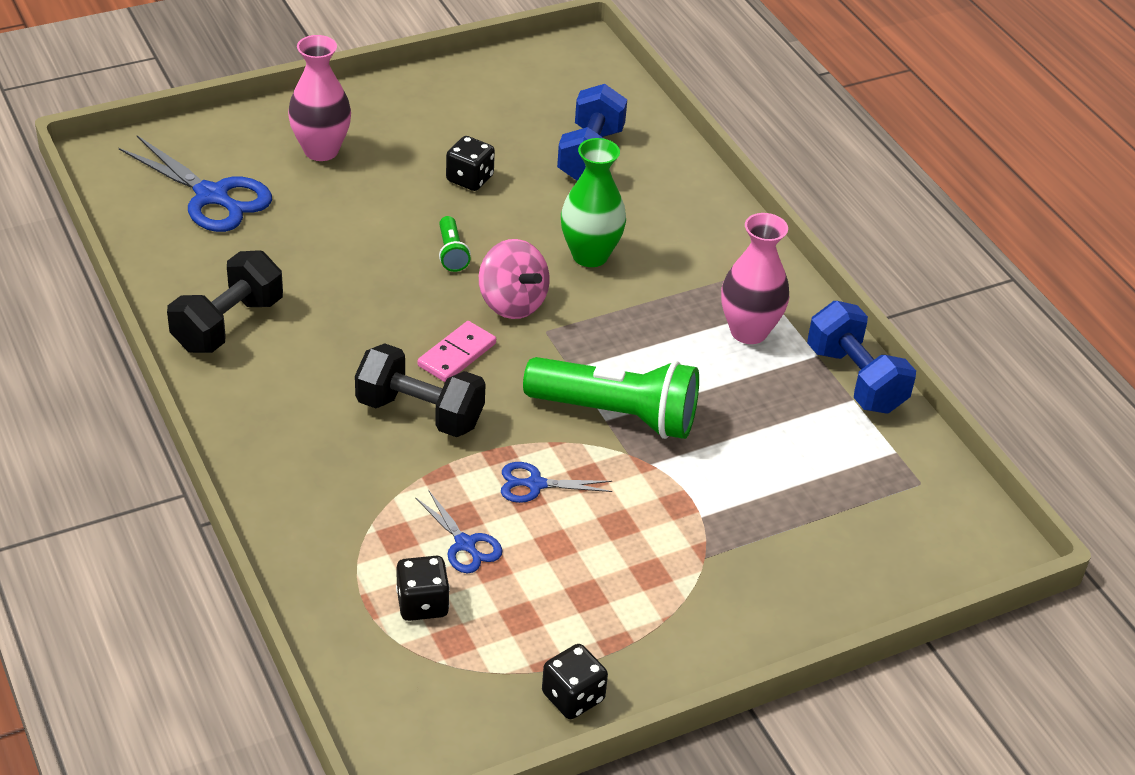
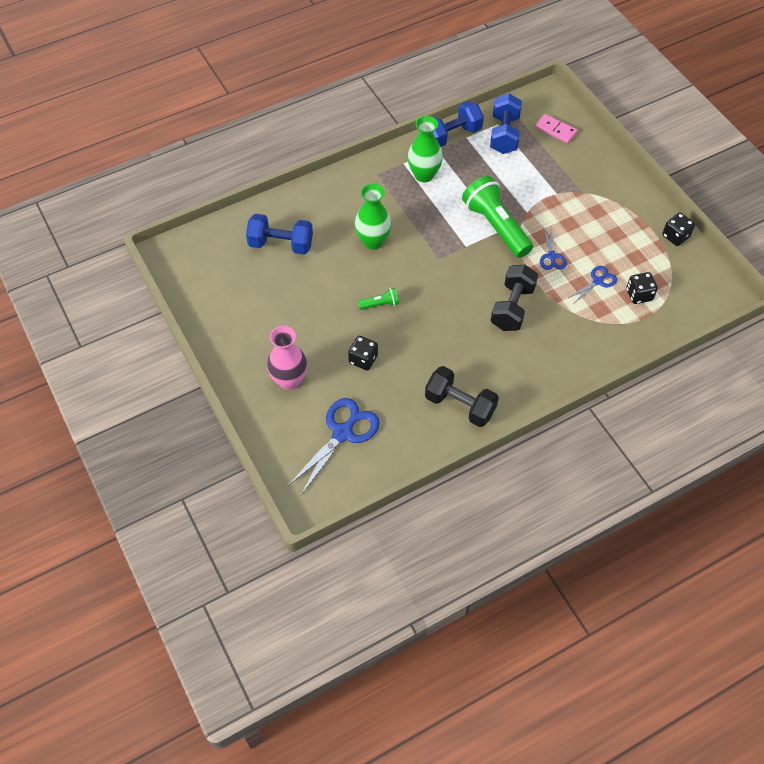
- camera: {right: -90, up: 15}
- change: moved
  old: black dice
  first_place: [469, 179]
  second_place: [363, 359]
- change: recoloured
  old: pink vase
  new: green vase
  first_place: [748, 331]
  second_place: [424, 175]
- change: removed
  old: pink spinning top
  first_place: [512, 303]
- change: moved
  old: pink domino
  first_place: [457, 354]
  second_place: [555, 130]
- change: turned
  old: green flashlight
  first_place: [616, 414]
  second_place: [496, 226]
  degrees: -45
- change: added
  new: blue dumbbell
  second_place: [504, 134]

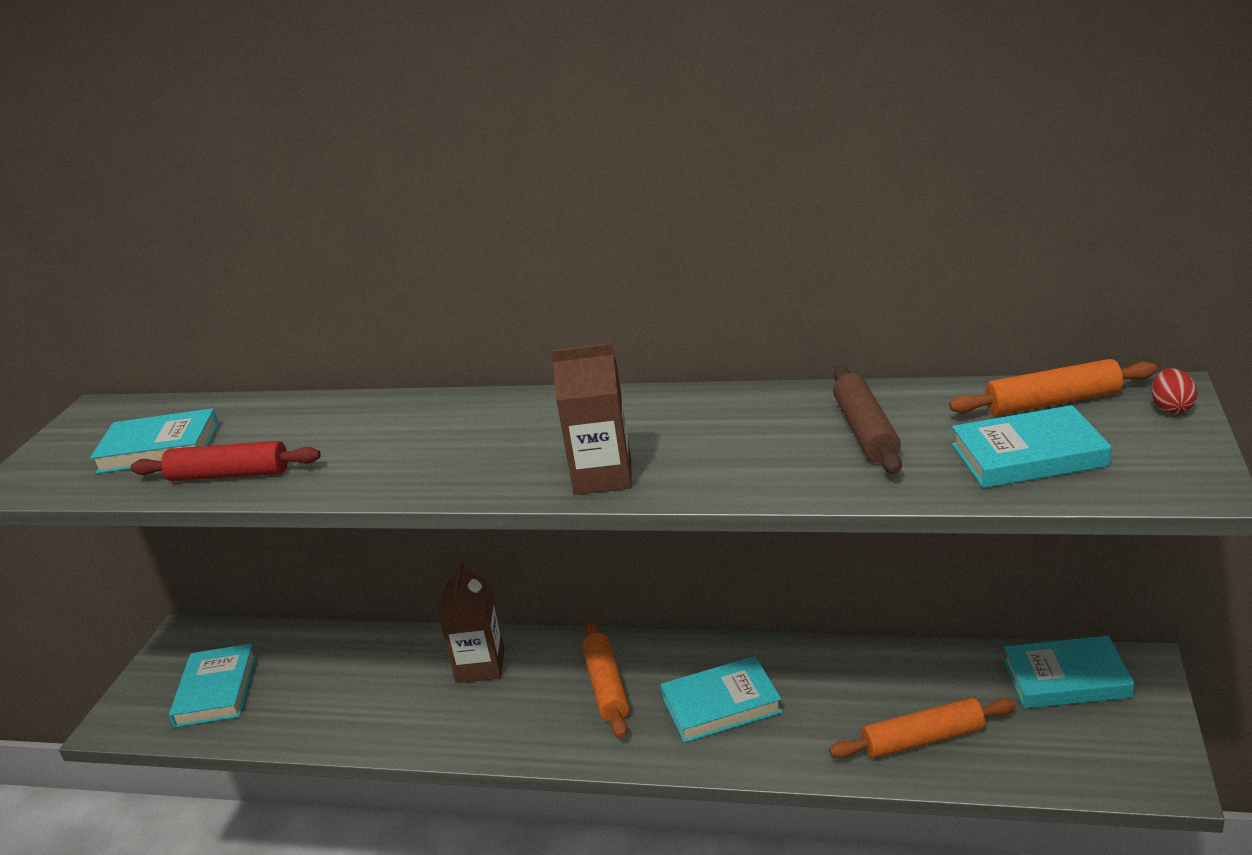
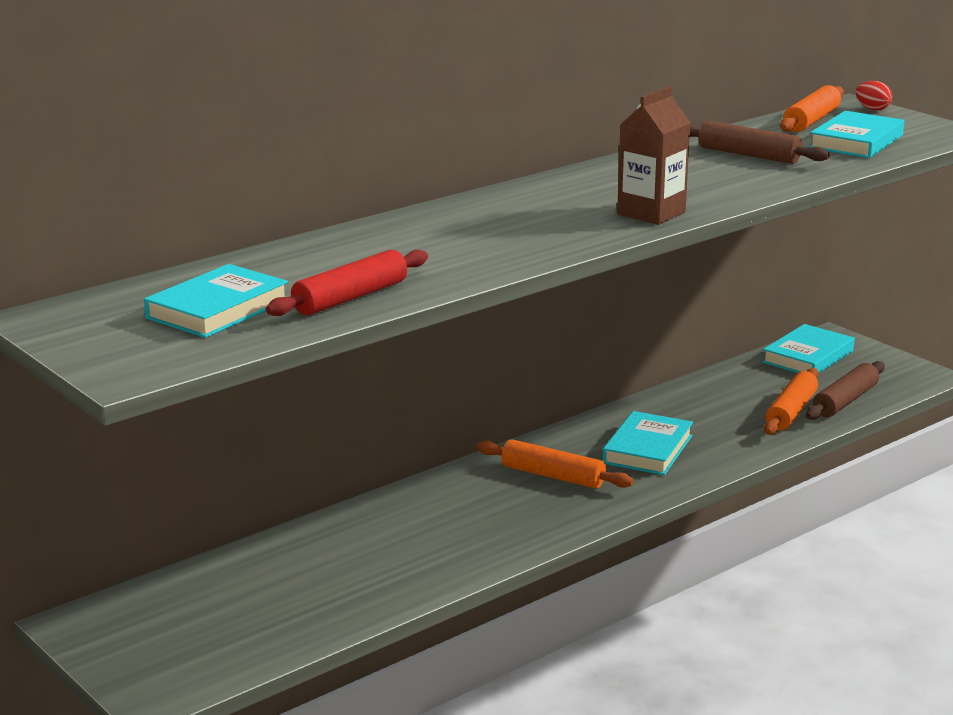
- camera: {right: -55, up: -5}
- change: removed
  old: brown carton
  first_place: [480, 666]
- change: removed
  old: turquoise book
  first_place: [216, 690]
- change: added
  new: brown rolling pin
  second_place: [845, 401]

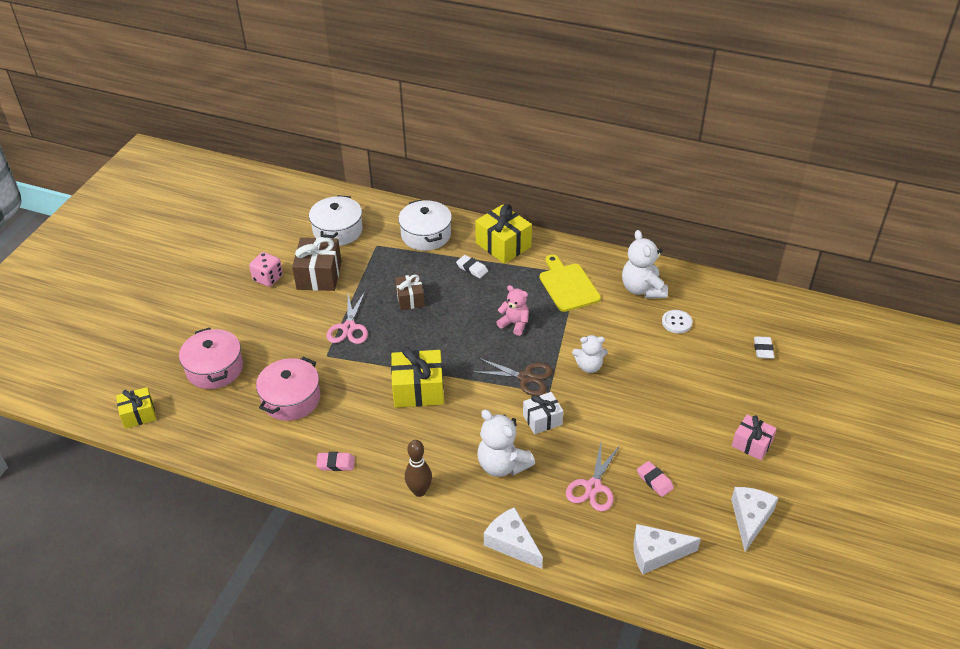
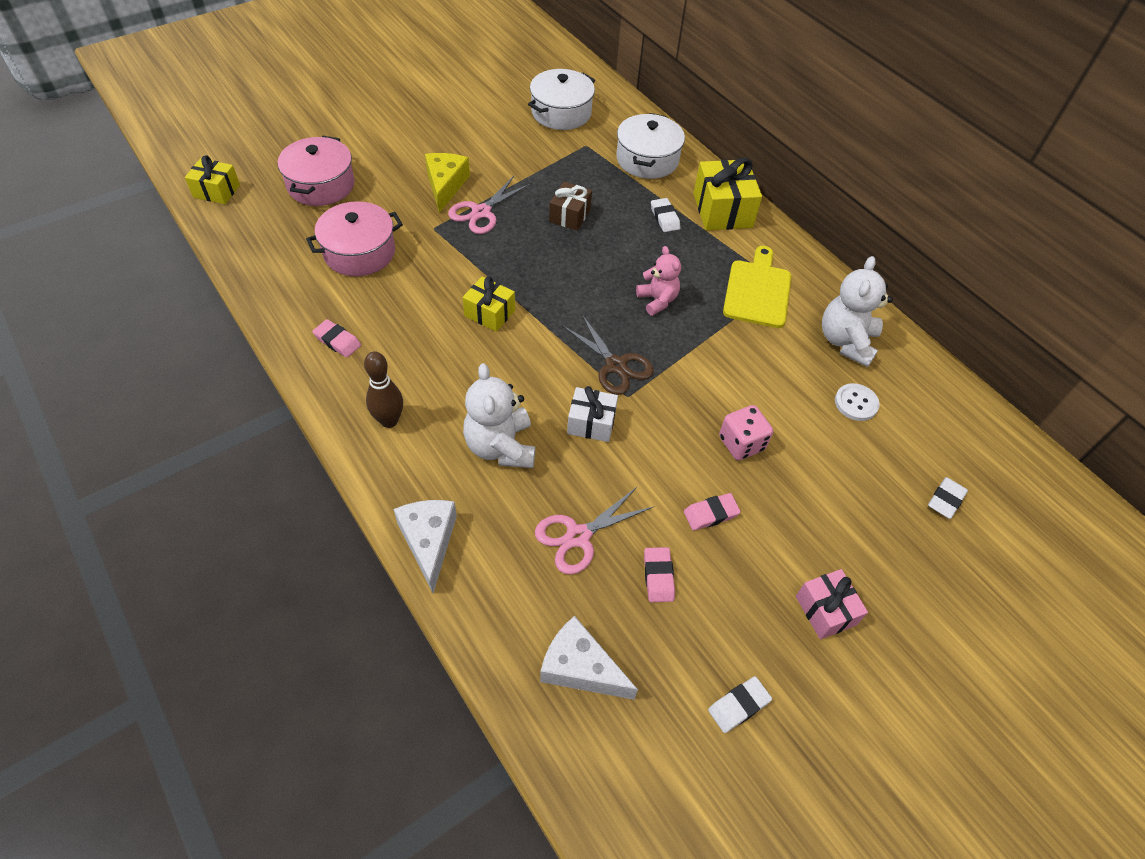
- camera: {right: 30, up: 10}
- change: removed
  old: brown gift
  first_place: [319, 275]
- change: moved
  old: pink dice
  first_place: [268, 278]
  second_place: [741, 443]
- change: removed
  old: white teddy bear
  first_place: [589, 366]
- change: resized
  old: yellow gift
  first_place: [418, 390]
  second_place: [489, 313]
  factor: 0.62
- change: replaced
  old: white cheese
  new: white eraser
  first_place: [750, 519]
  second_place: [738, 706]
- change: added
  new: yellow cheese
  second_place: [445, 185]
- change: added
  new: pink eraser
  second_place: [711, 514]

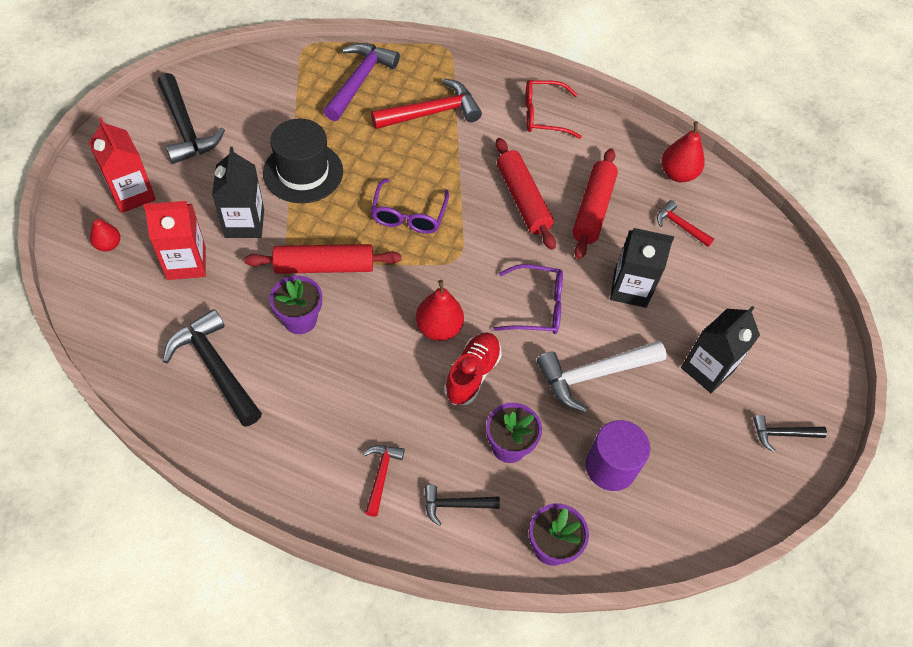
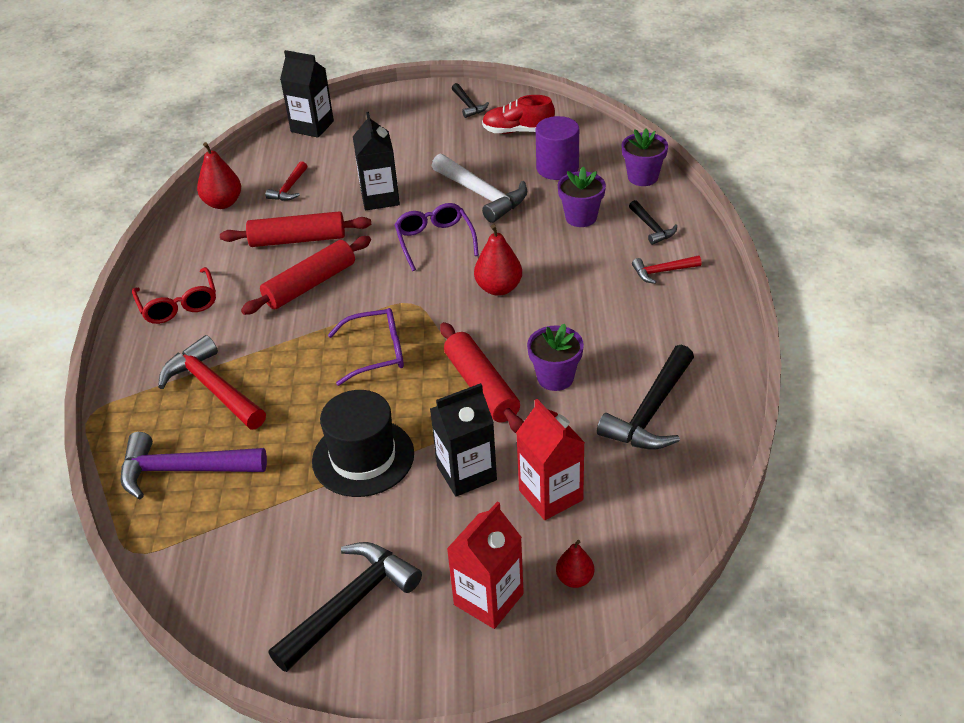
- camera: {right: -105, up: -15}
- change: moved
  old: black carton
  first_place: [707, 369]
  second_place: [312, 126]
- change: moved
  old: red shoe
  first_place: [472, 374]
  second_place: [518, 131]

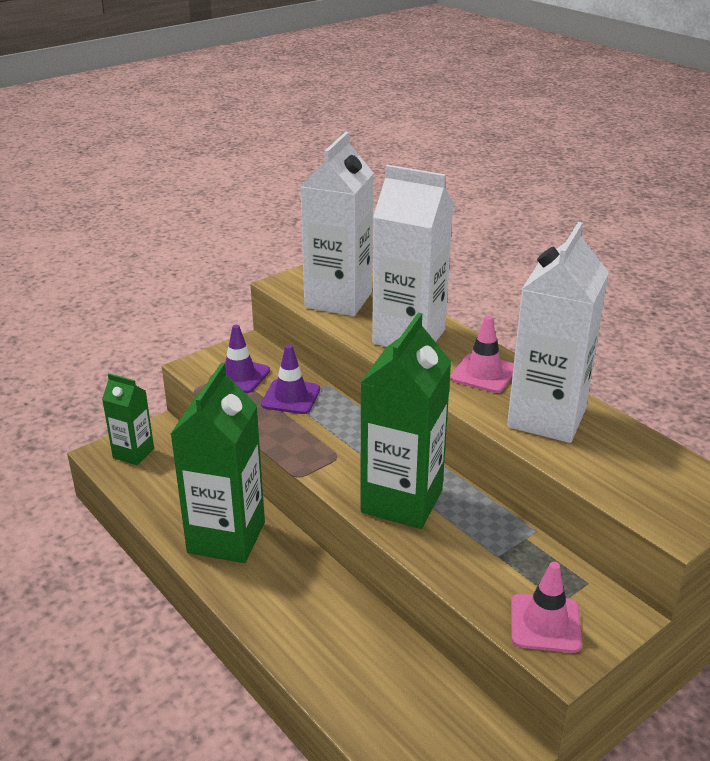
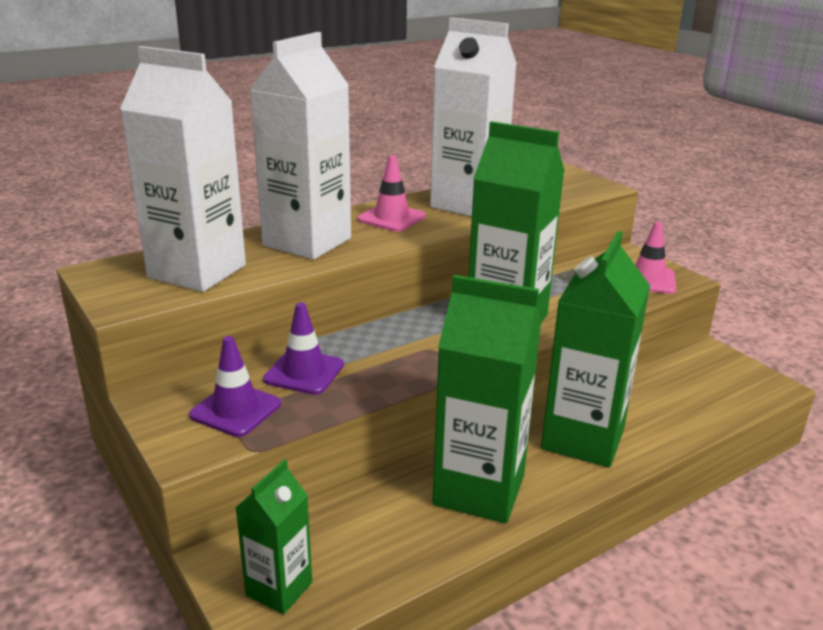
- camera: {right: -85, up: -5}
- change: added
  new: green carton
  second_place: [583, 439]

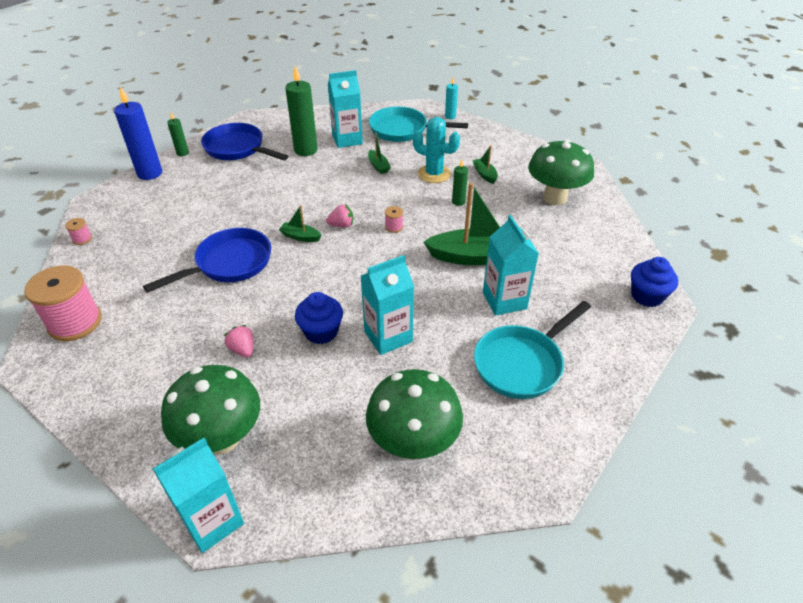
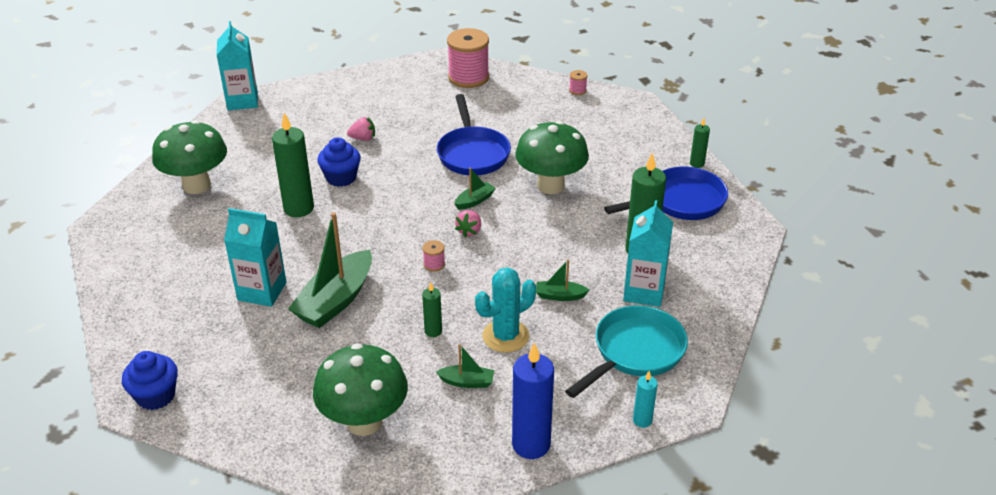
- camera: {right: 120, up: -5}
- change: moved
  old: blue candle
  first_place: [150, 173]
  second_place: [531, 444]
- change: replaced
  old: turquoise carton
  new: green candle
  first_place: [388, 336]
  second_place: [299, 208]
- change: removed
  old: turquoise pan
  first_place: [522, 363]
- change: moved
  old: green mushroom
  first_place: [222, 439]
  second_place: [550, 186]

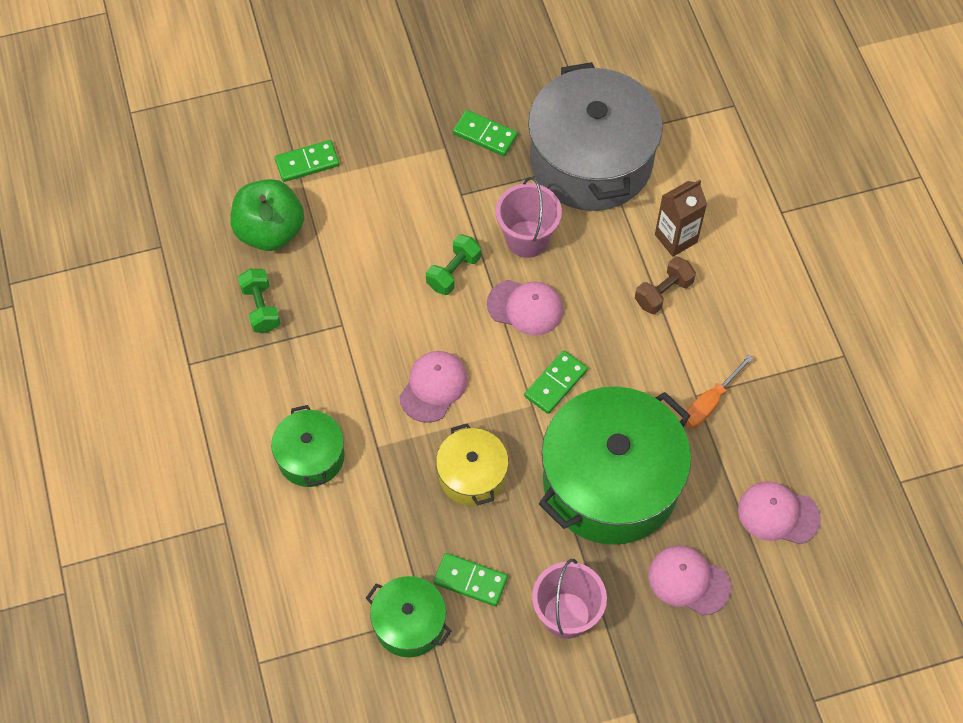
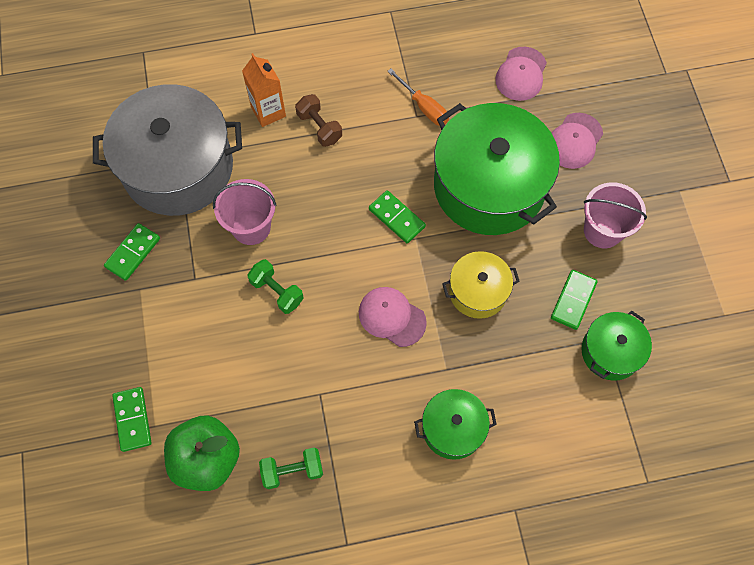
- camera: {right: -85, up: 5}
- change: recoloured
  old: brown carton
  new: orange carton
  first_place: [676, 238]
  second_place: [268, 112]
- change: removed
  old: pink cap
  first_place: [525, 307]

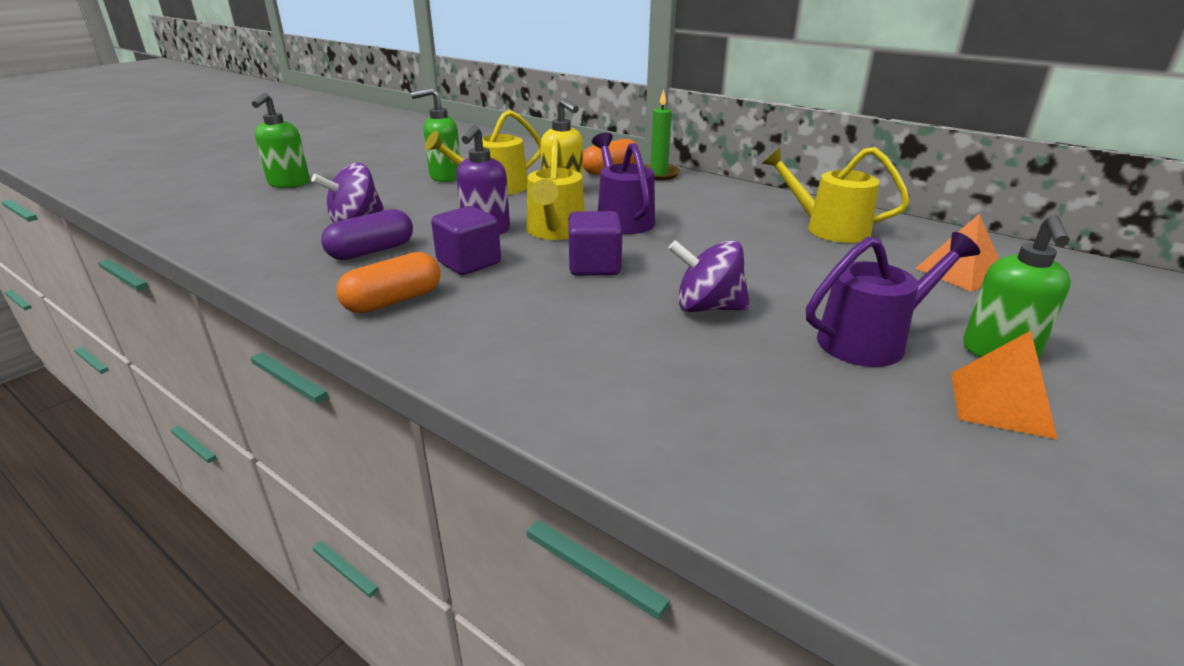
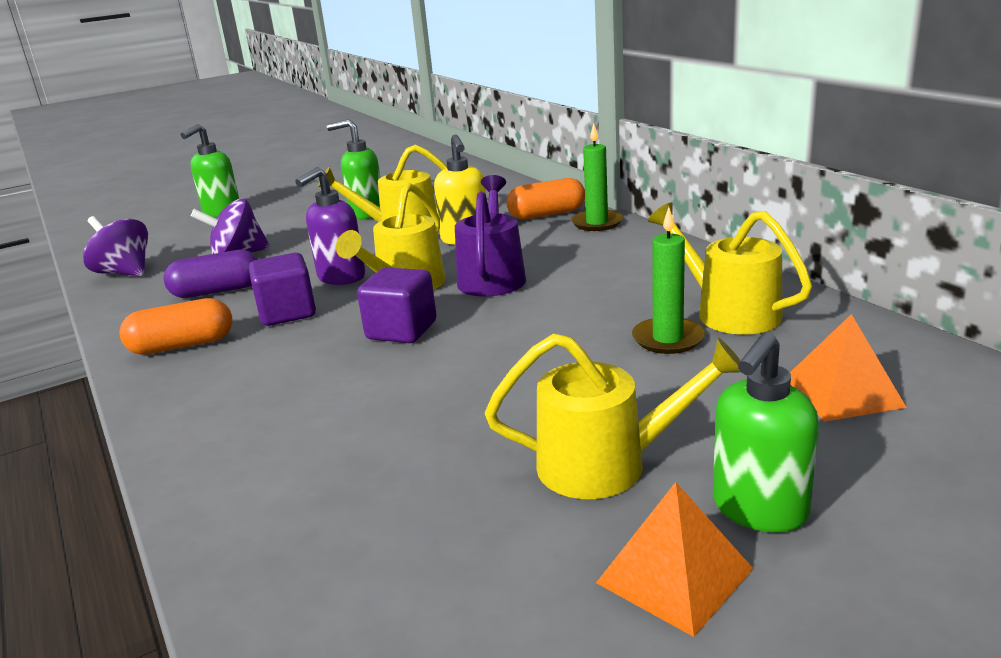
- camera: {right: 25, up: -5}
- change: recoloured
  old: purple watering can
  new: yellow watering can
  first_place: [871, 340]
  second_place: [608, 464]
- change: moved
  old: purple spinning top
  first_place: [707, 307]
  second_place: [125, 273]
- change: added
  new: green candle
  second_place: [668, 339]

